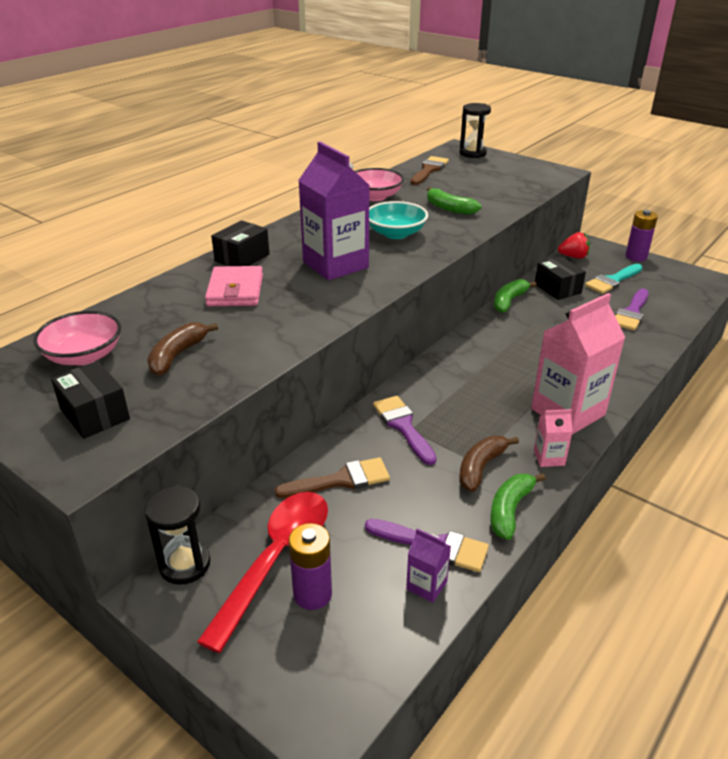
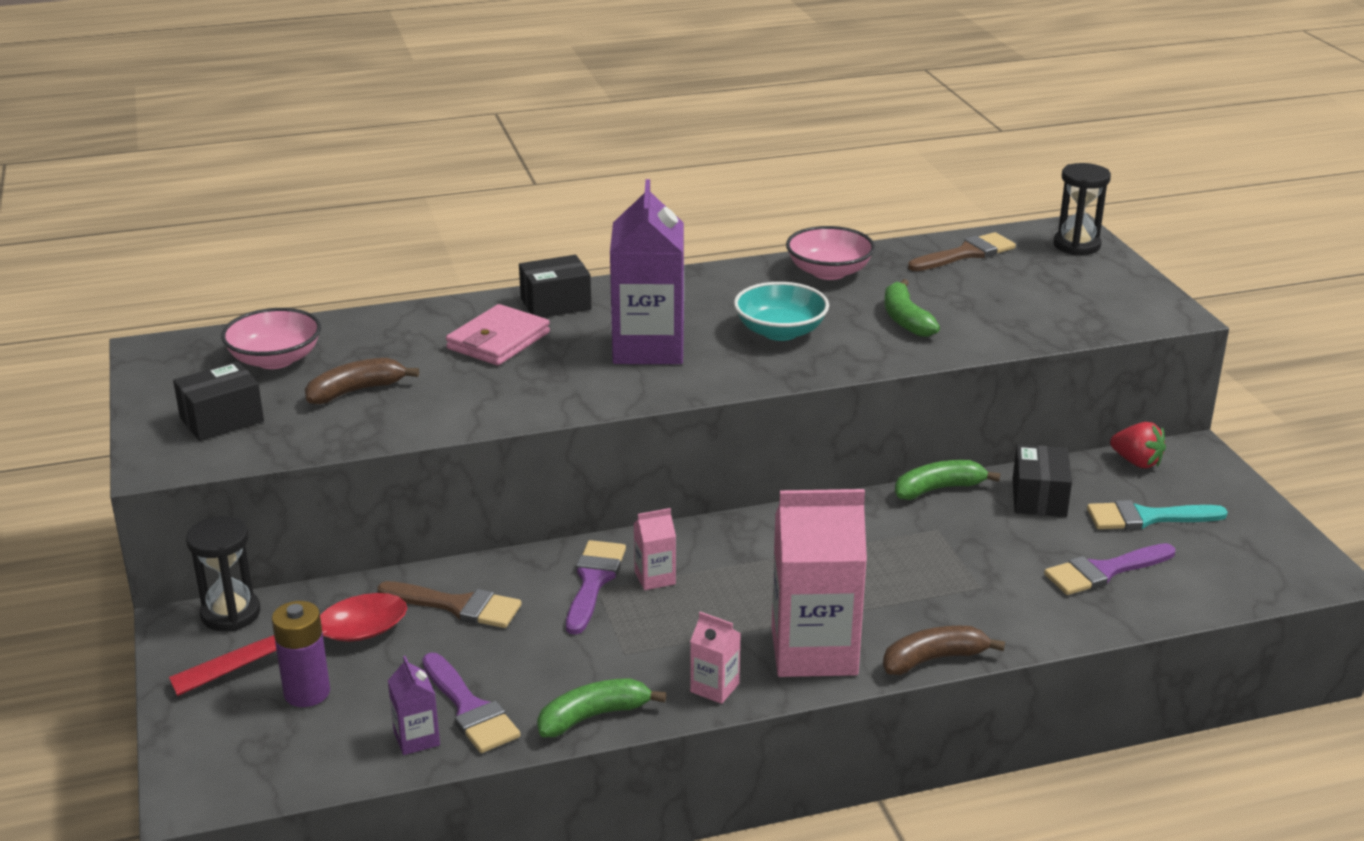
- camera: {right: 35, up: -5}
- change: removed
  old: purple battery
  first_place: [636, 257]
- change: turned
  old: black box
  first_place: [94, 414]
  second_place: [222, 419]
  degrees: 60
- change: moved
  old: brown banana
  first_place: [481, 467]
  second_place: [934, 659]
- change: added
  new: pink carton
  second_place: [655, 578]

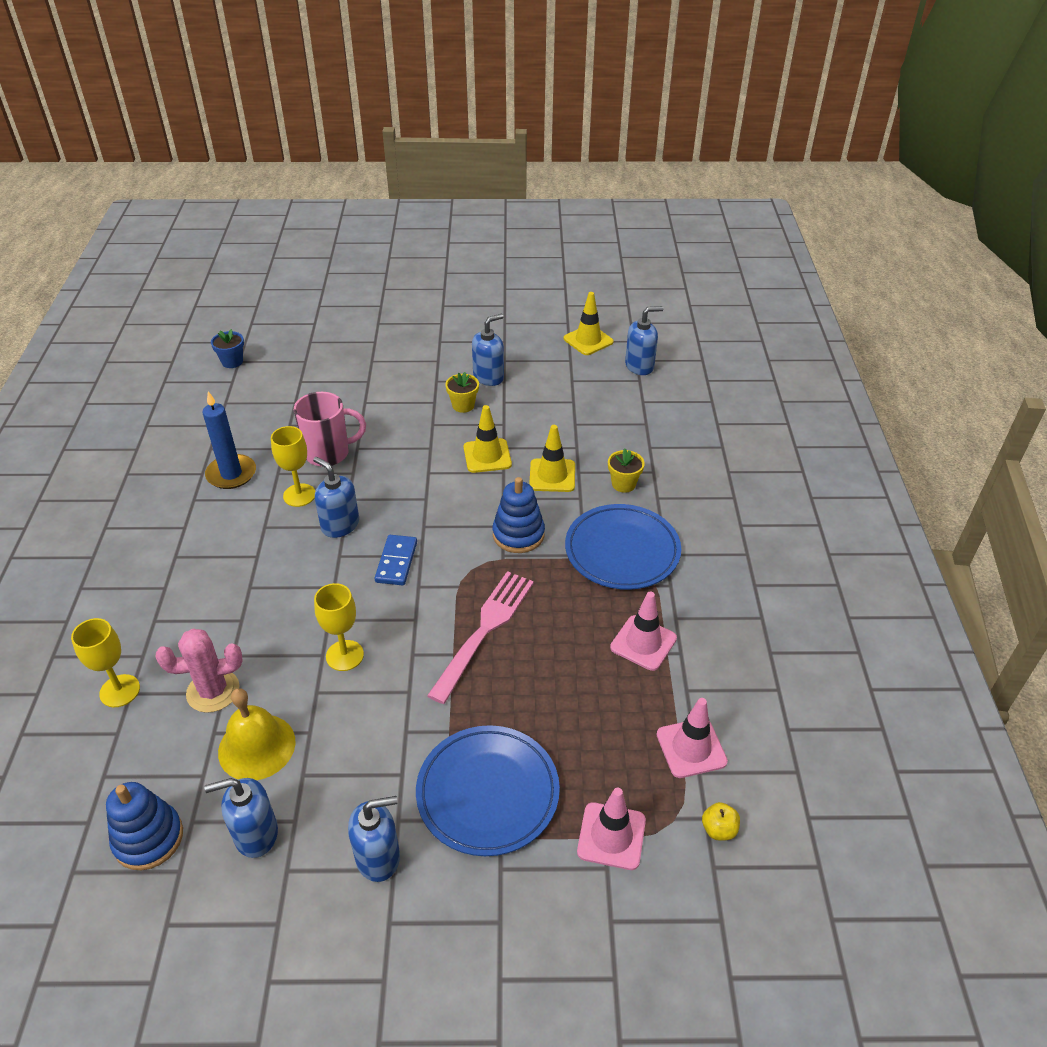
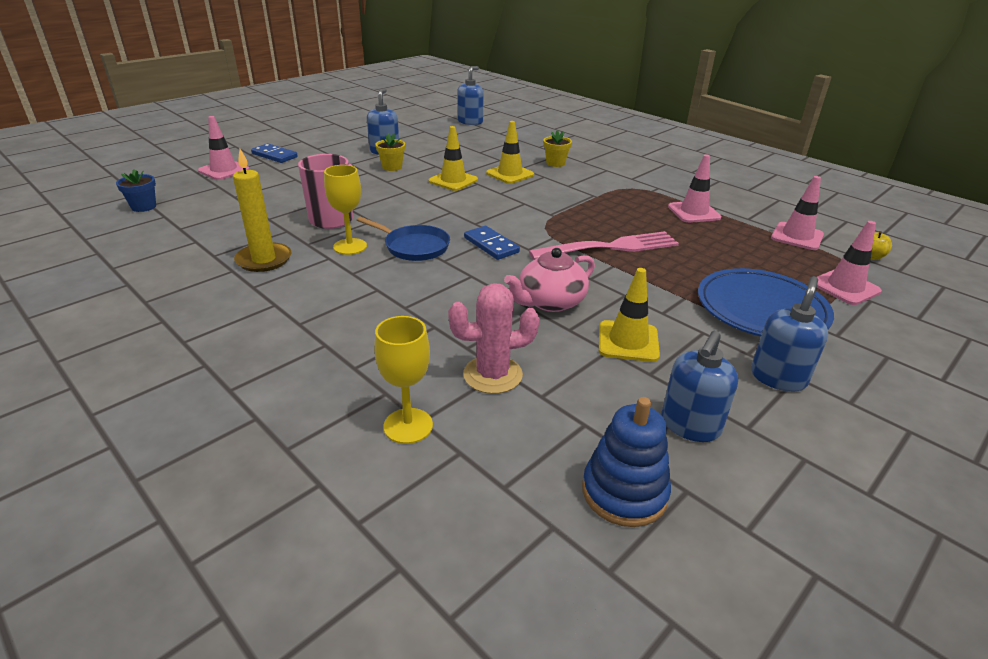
- camera: {right: -45, up: -10}
- change: moved
  old: yellow traffic cone
  first_place: [588, 340]
  second_place: [628, 341]
- change: recoloured
  old: blue candle
  new: yellow candle
  first_place: [231, 474]
  second_place: [264, 260]
- change: replaced
  old: blue soap dispenser
  new: blue pan
  first_place: [340, 525]
  second_place: [414, 247]
- change: removed
  old: blue stacking toy
  first_place: [518, 534]
- change: removed
  old: blue plate
  first_place: [622, 551]
- change: turned
  old: pink fork
  first_place: [484, 631]
  second_place: [609, 247]
  degrees: 90
- change: replaced
  old: yellow goblet
  new: pink teapot
  first_place: [344, 655]
  second_place: [550, 302]
- change: turned
  old: pink cactus
  first_place: [213, 691]
  second_place: [492, 375]
  degrees: 45
- change: removed
  old: yellow bell
  first_place: [256, 746]
- change: added
  new: pink traffic cone
  second_place: [224, 170]
- change: added
  new: blue domino
  second_place: [274, 155]

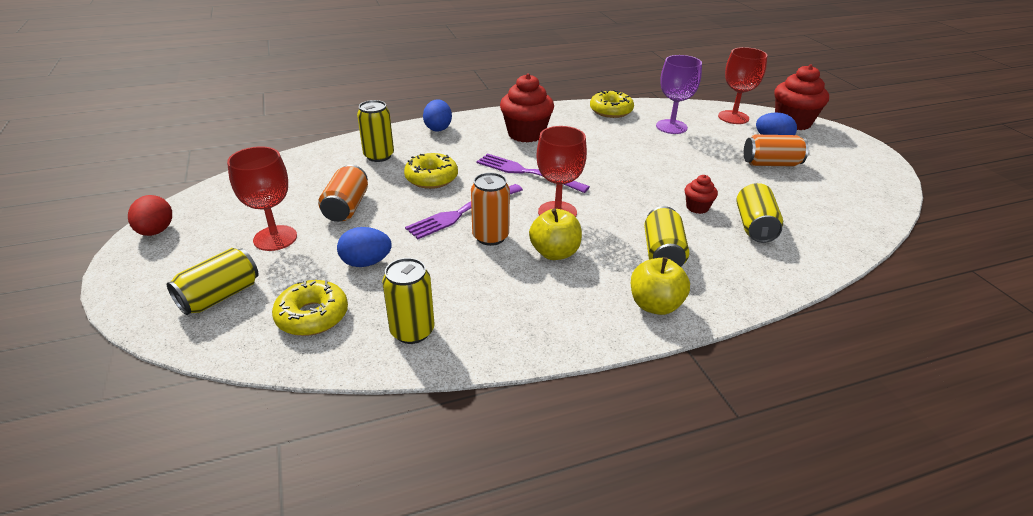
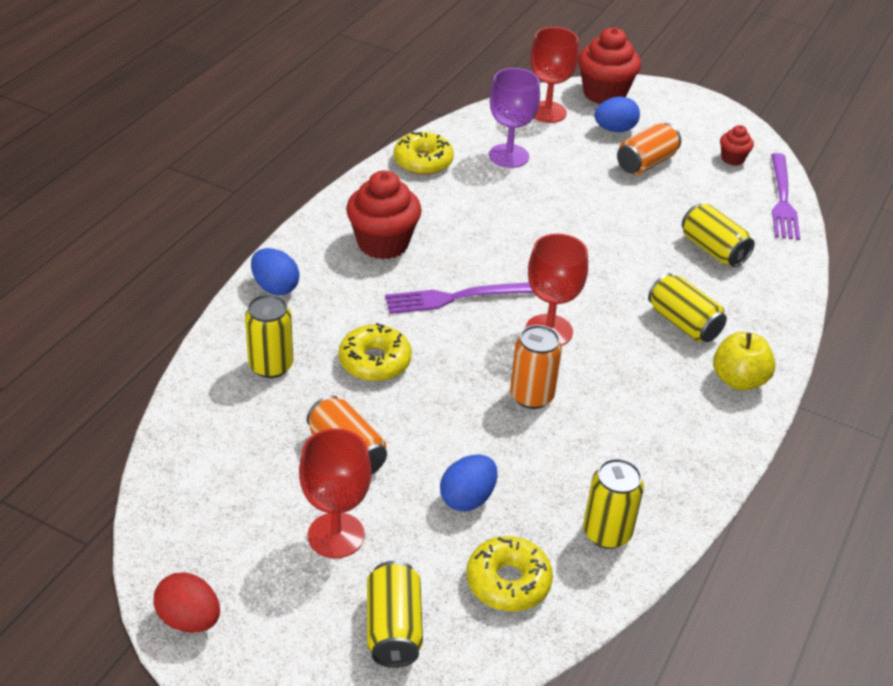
- camera: {right: -45, up: 5}
- change: moved
  old: red cupcake
  first_place: [697, 207]
  second_place: [732, 159]
- change: moved
  old: purple fork
  first_place: [463, 212]
  second_place: [782, 200]
- change: removed
  old: yellow apple
  first_place: [554, 253]

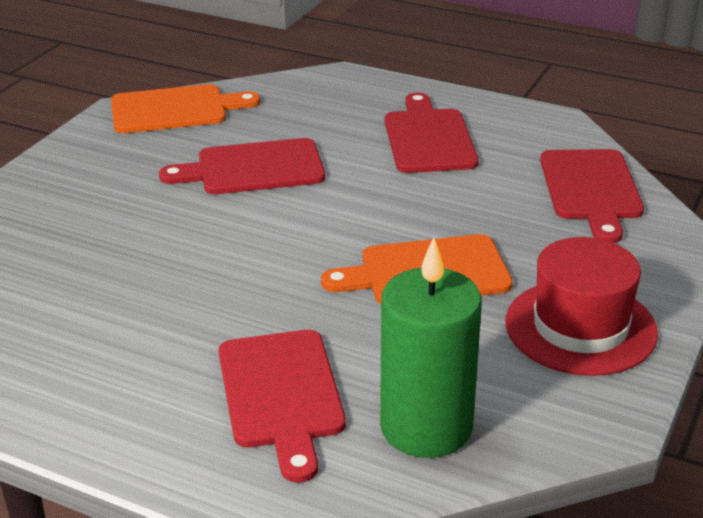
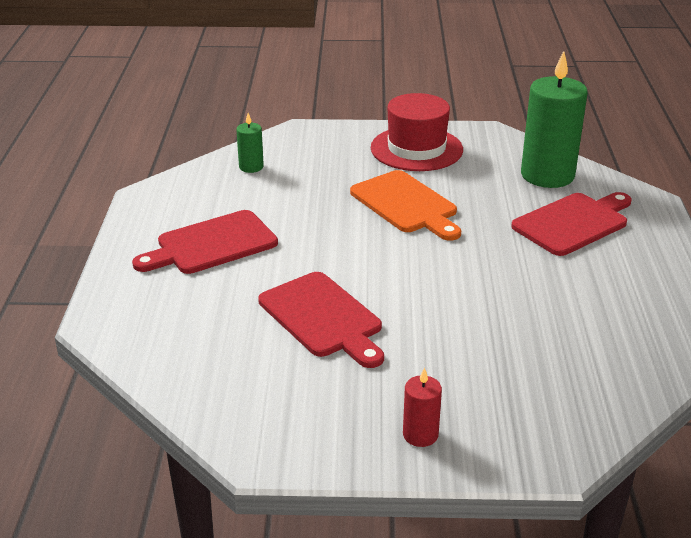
- camera: {right: -115, up: 0}
- change: removed
  old: orange cutting board
  first_place: [175, 109]
- change: replaced
  old: red cutting board
  new: green candle
  first_place: [591, 189]
  second_place: [251, 167]
- change: added
  new: red candle
  second_place: [420, 435]

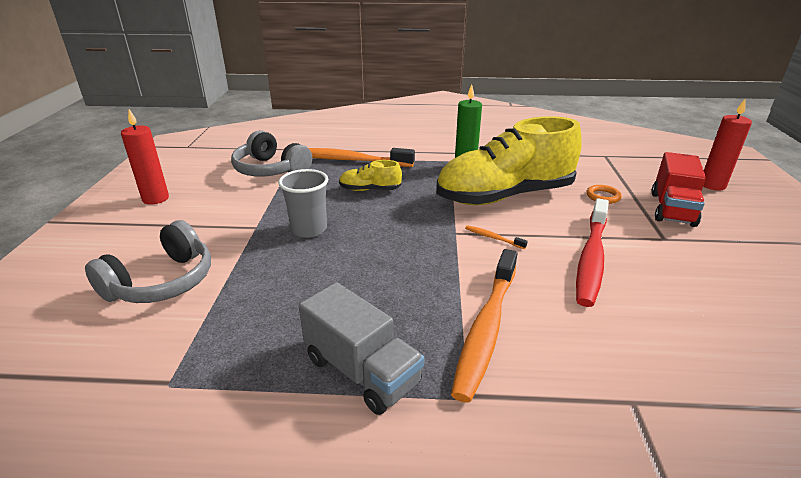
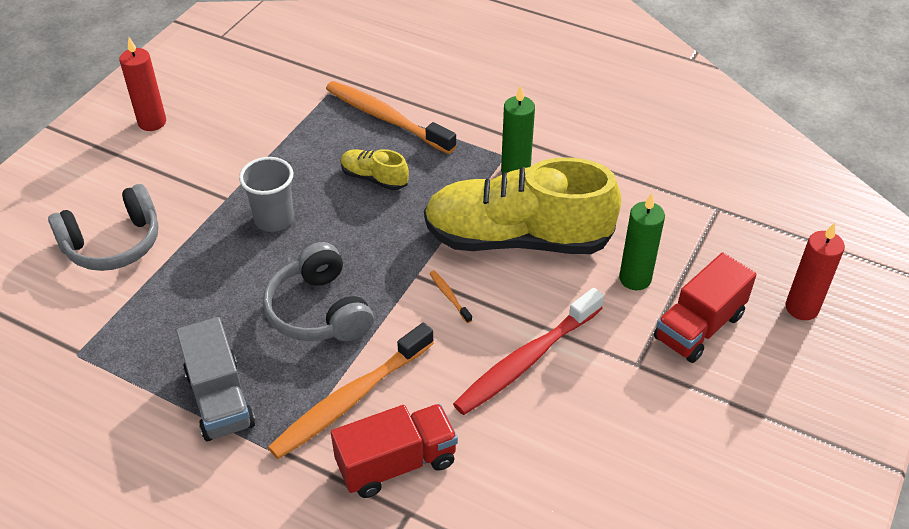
- camera: {right: 25, up: 15}
- change: moved
  old: grey headphones
  first_place: [271, 170]
  second_place: [319, 311]
- change: replaced
  old: orange ring
  new: green candle
  first_place: [603, 196]
  second_place: [635, 279]
- change: added
  new: red truck
  second_place: [396, 463]

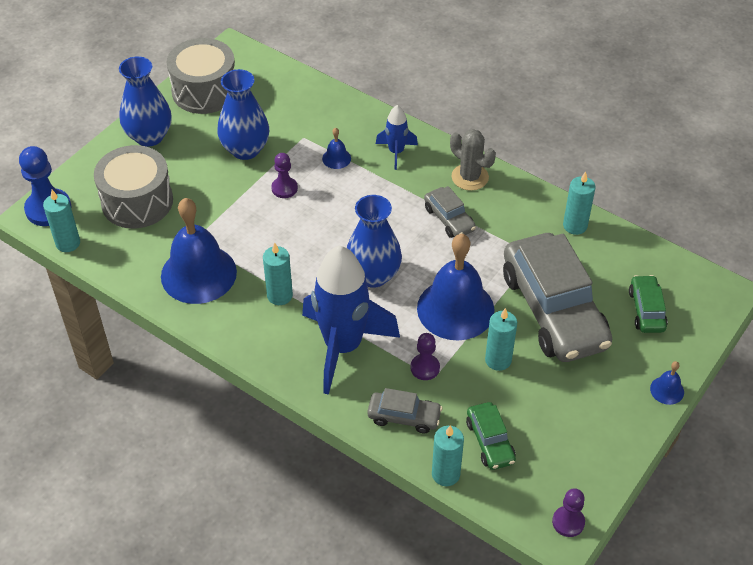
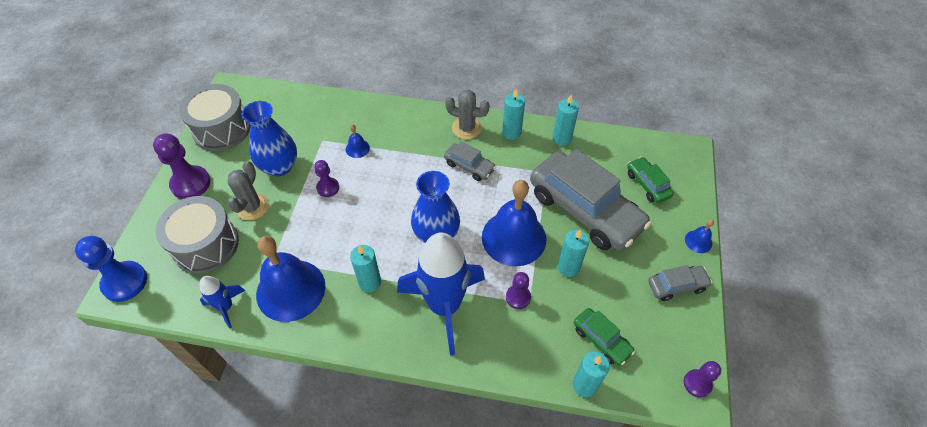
- camera: {right: -25, up: 5}
- change: replaced
  old: blue vase
  new: purple pawn
  first_place: [149, 136]
  second_place: [191, 183]
- change: moved
  old: blue rocket
  first_place: [396, 152]
  second_place: [226, 307]
- change: moved
  old: turquoise candle
  first_place: [68, 243]
  second_place: [511, 133]
- change: moved
  old: grey car
  first_place: [404, 417]
  second_place: [676, 286]
- change: added
  new: grey cactus
  second_place: [252, 207]

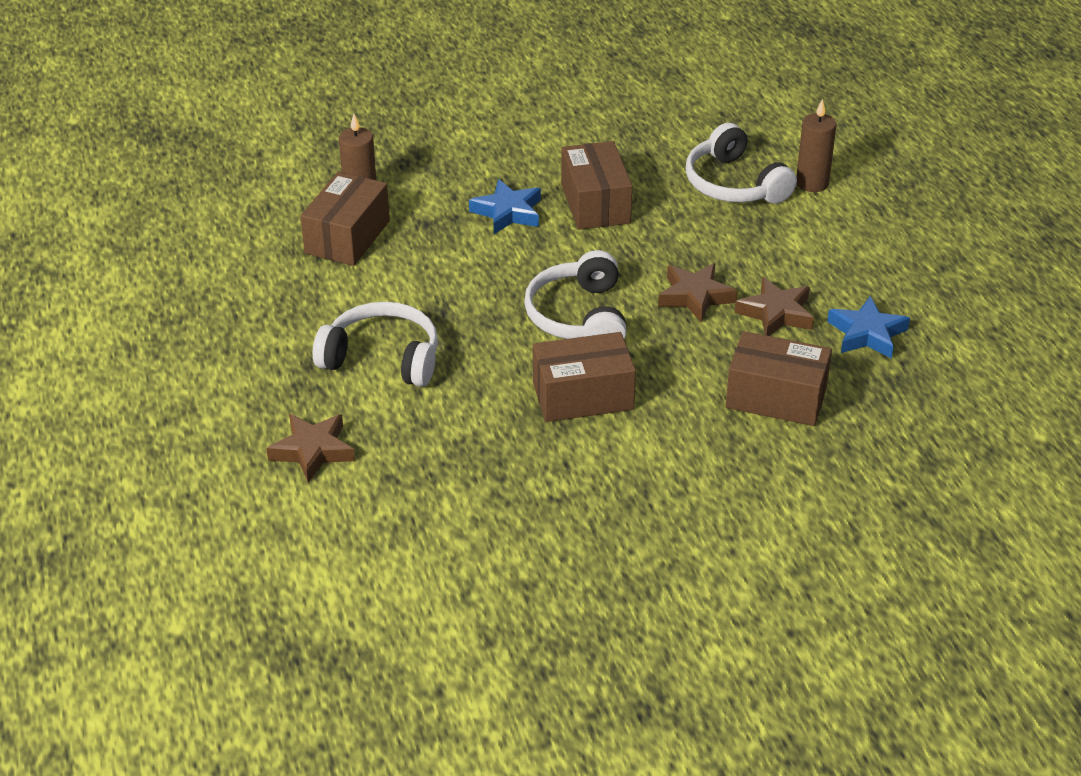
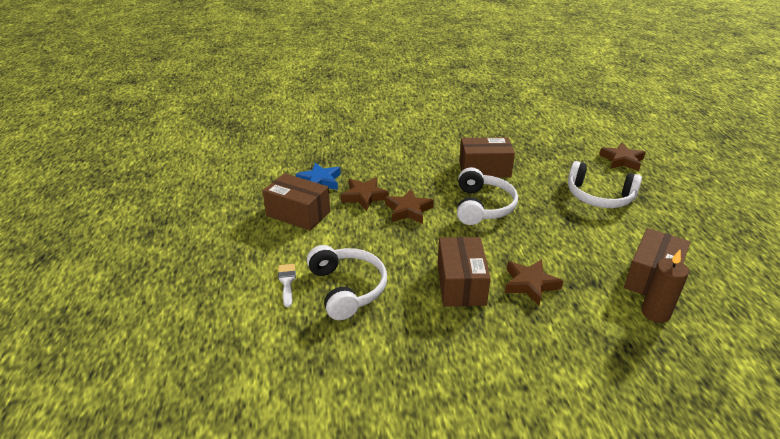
- camera: {right: -170, up: -5}
- change: replaced
  old: brown candle
  new: white brush
  first_place: [812, 183]
  second_place: [287, 282]
- change: recoloured
  old: blue star
  new: brown star
  first_place: [508, 212]
  second_place: [530, 284]
- change: moved
  old: brown box
  first_place: [776, 397]
  second_place: [298, 213]

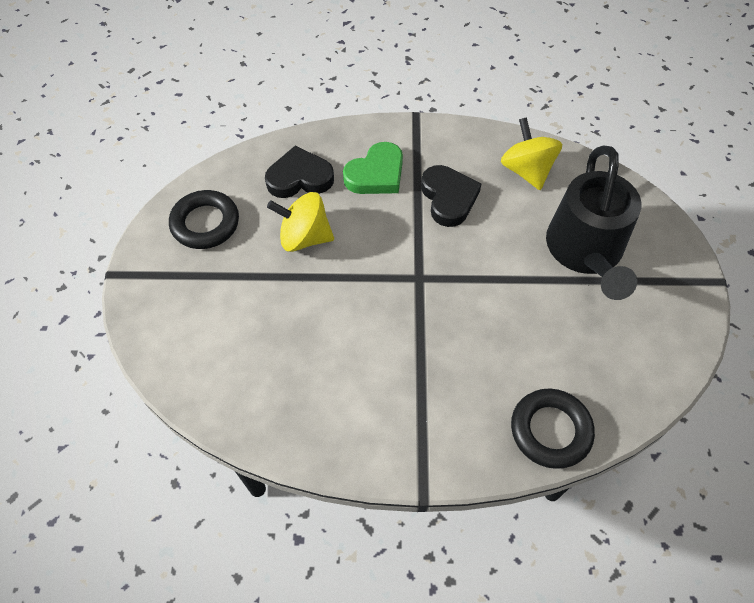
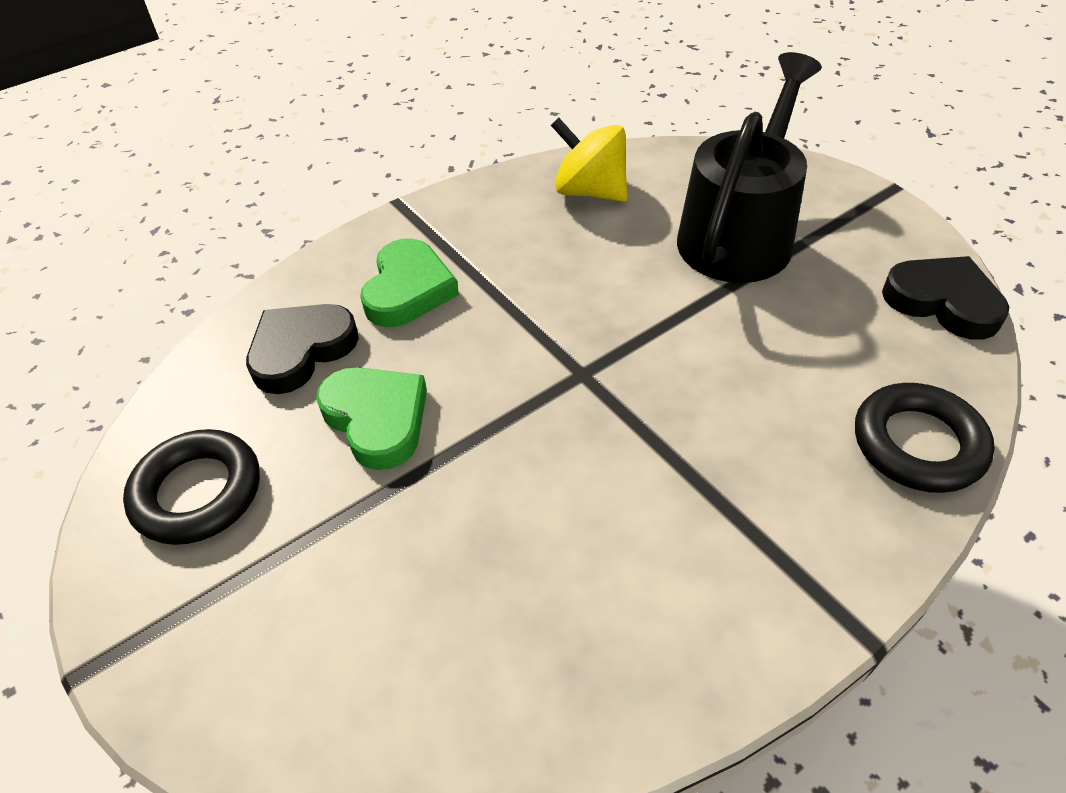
- camera: {right: -35, up: -10}
- change: turned
  old: black watering can
  first_place: [586, 251]
  second_place: [739, 234]
  degrees: -120
- change: moved
  old: black heart
  first_place: [448, 198]
  second_place: [943, 302]
- change: replaced
  old: yellow spinning top
  new: green heart
  first_place: [304, 237]
  second_place: [377, 419]

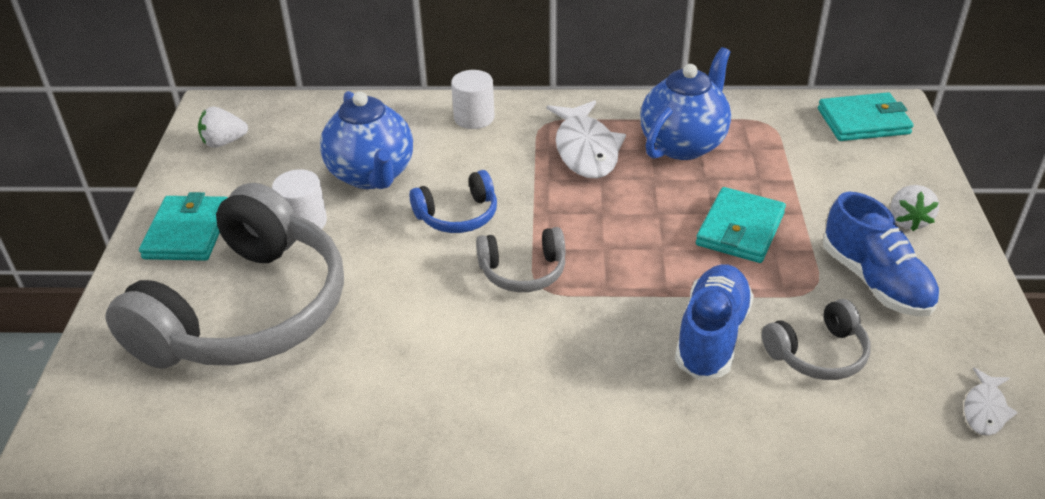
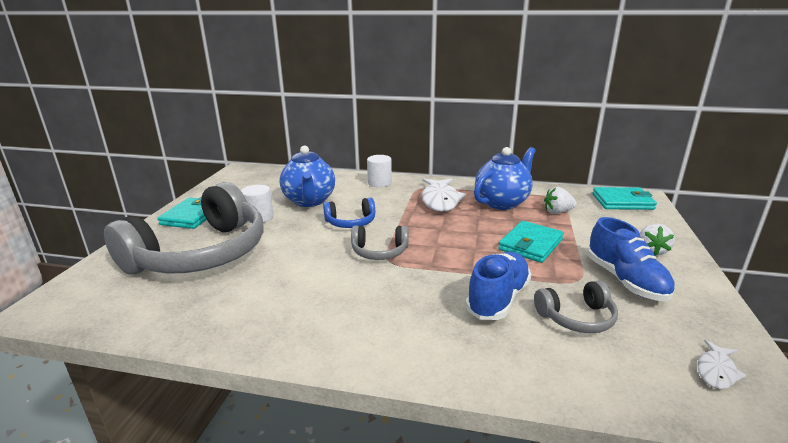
- camera: {right: 10, up: -15}
- change: moved
  old: white strawberry
  first_place: [224, 142]
  second_place: [557, 212]

